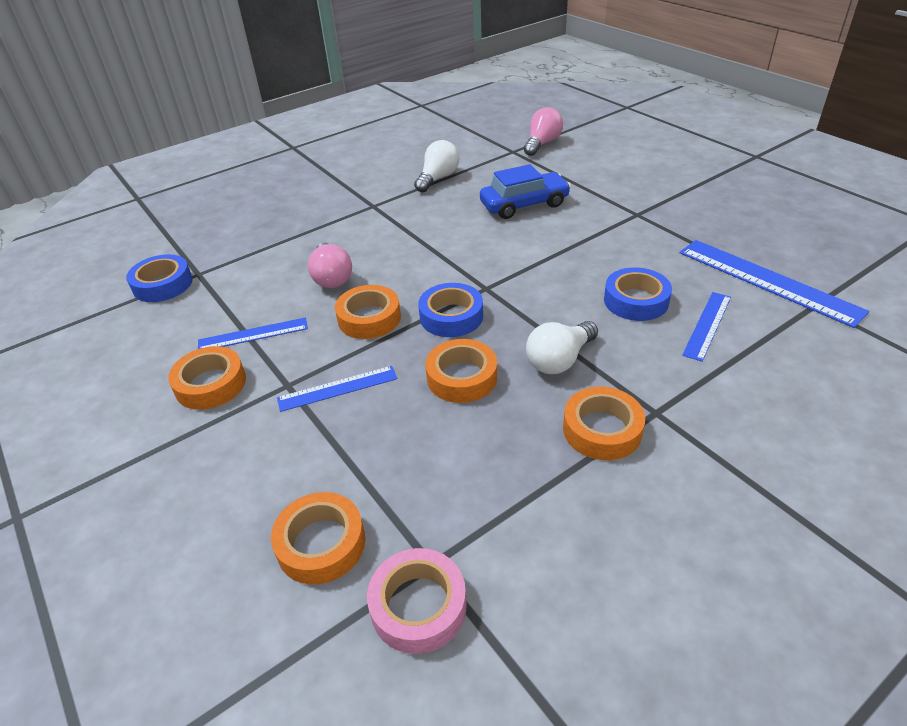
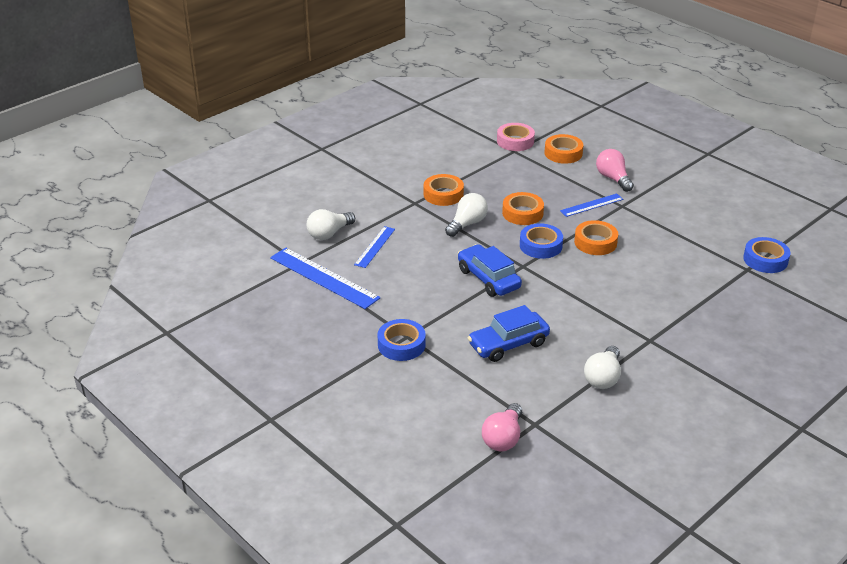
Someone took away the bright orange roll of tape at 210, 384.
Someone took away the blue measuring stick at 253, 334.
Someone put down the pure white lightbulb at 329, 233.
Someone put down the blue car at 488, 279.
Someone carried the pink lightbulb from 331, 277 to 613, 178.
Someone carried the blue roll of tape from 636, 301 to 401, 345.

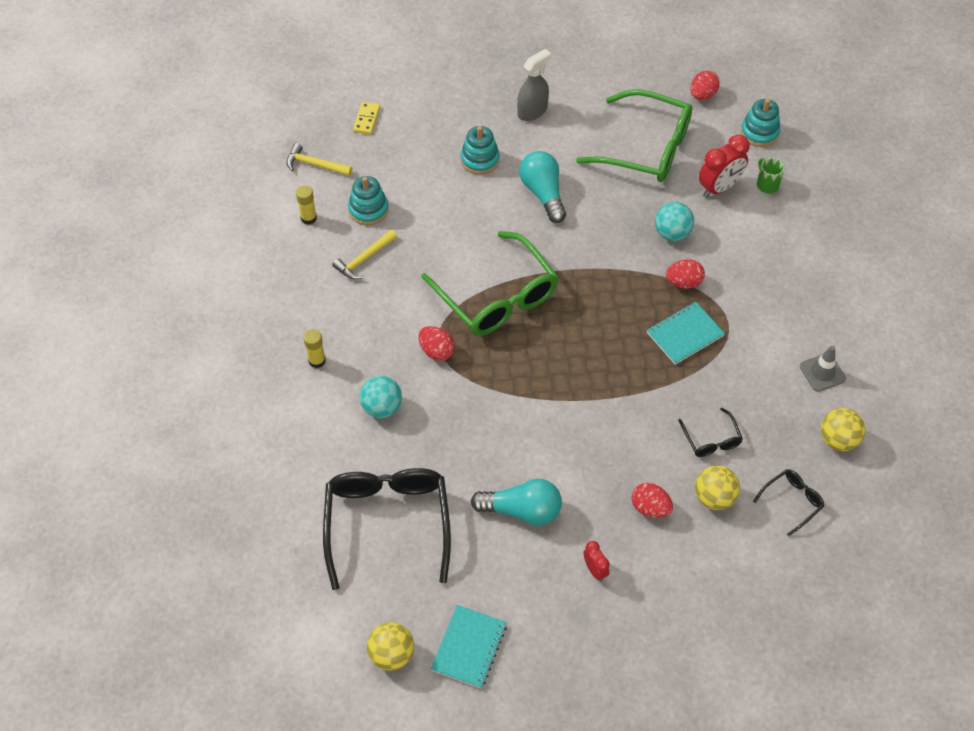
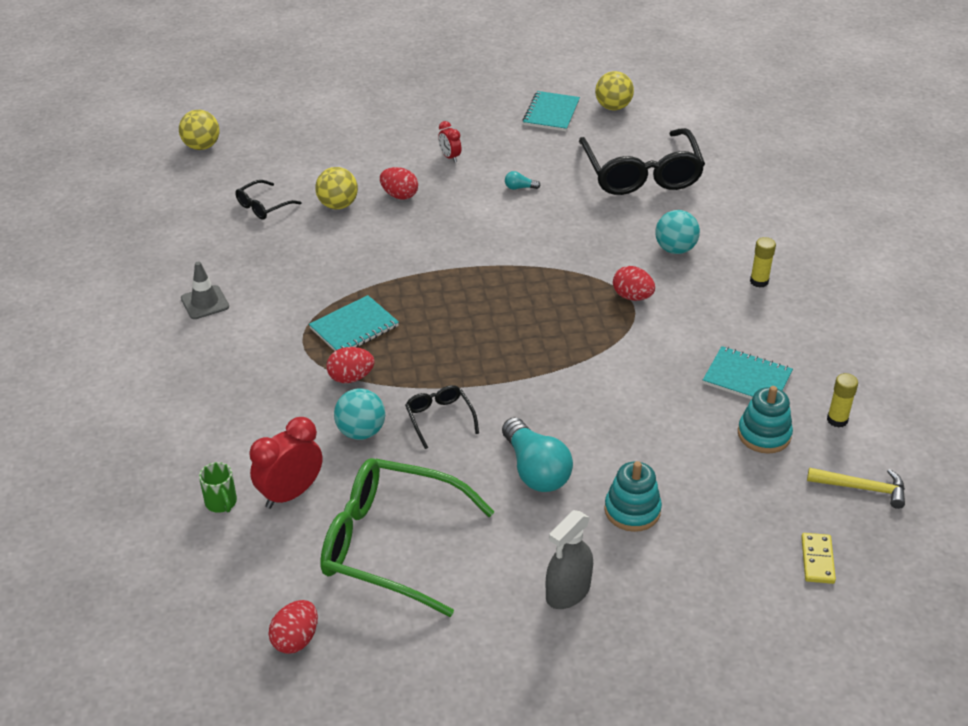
Someone took away the leaf-green eyeglasses at 497, 296.
Someone took away the aqua stacking rings at 759, 133.
Someone carried the black eyeglasses from 711, 439 to 439, 418.
Someone carried the yellow ball from 838, 440 to 201, 146.
Someone swapped the yellow carpenter's hammer at 364, 259 for the aqua notepad at 747, 378.
Someone scaled the aqua lightbulb at 522, 510 by 0.42.

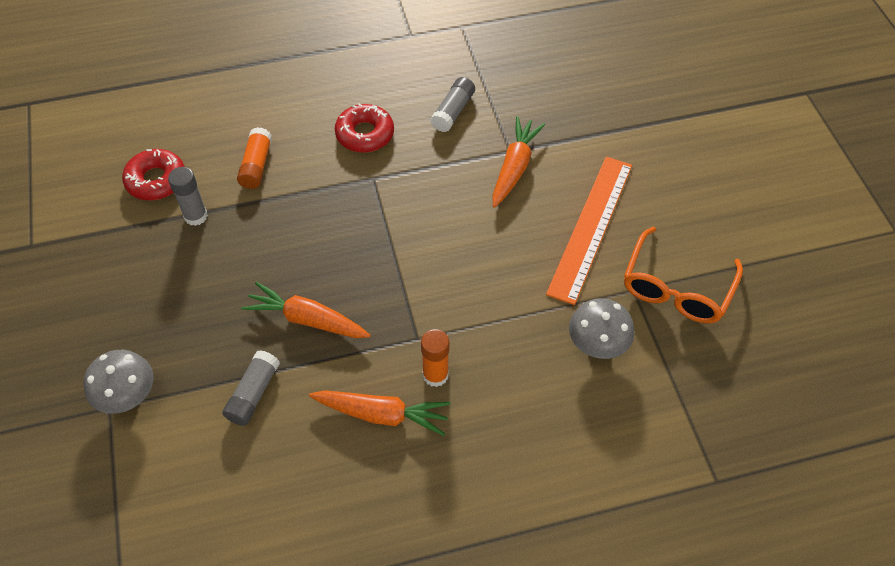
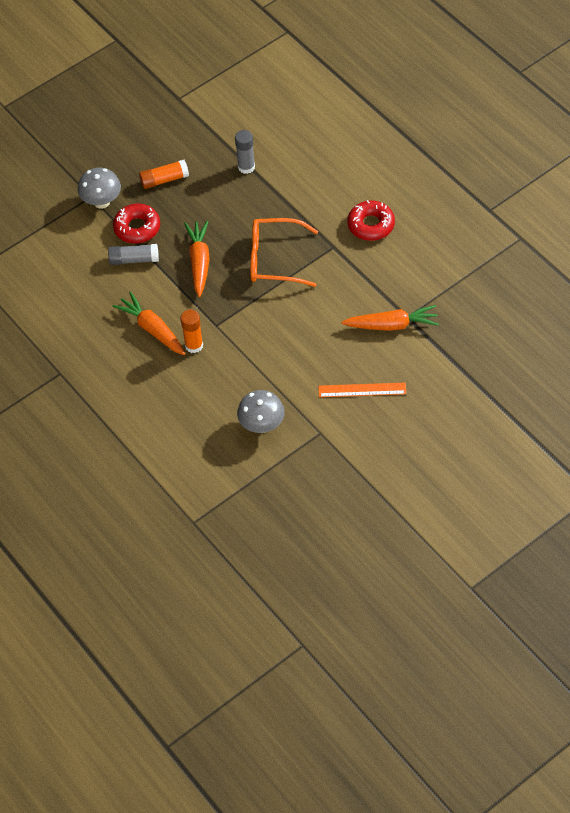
Someone took away the grey glue stick at 453, 111.
Someone carried the crimson doughnut from 156, 180 to 137, 228.
Someone carried the bright orange glue stick from 256, 165 to 164, 180.
Someone carried the bright orange eyeglasses from 676, 288 to 275, 259.
Someone rotated the bright orange toy carrot at 382, 414 by 150 degrees clockwise.
Someone scaled the bright orange measuring stick at 591, 227 by 0.59.

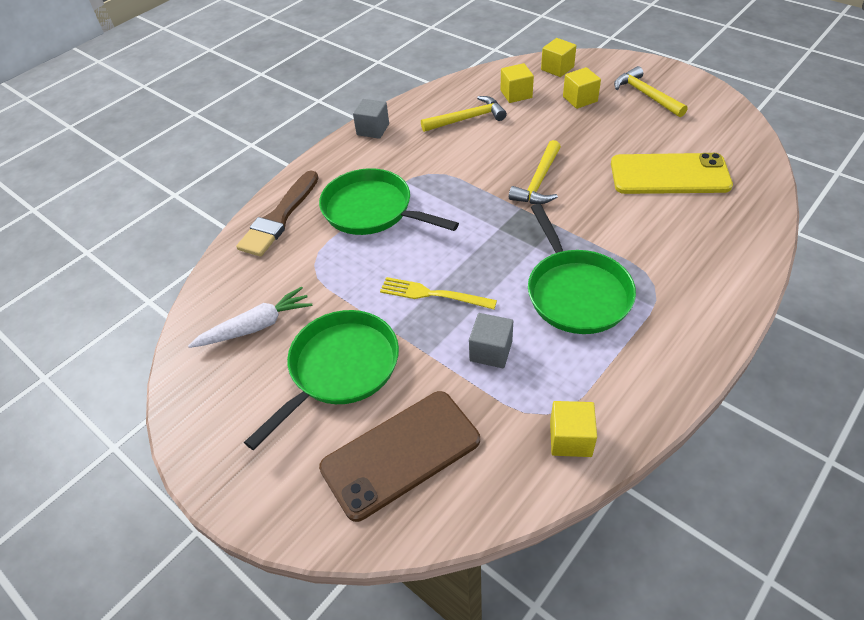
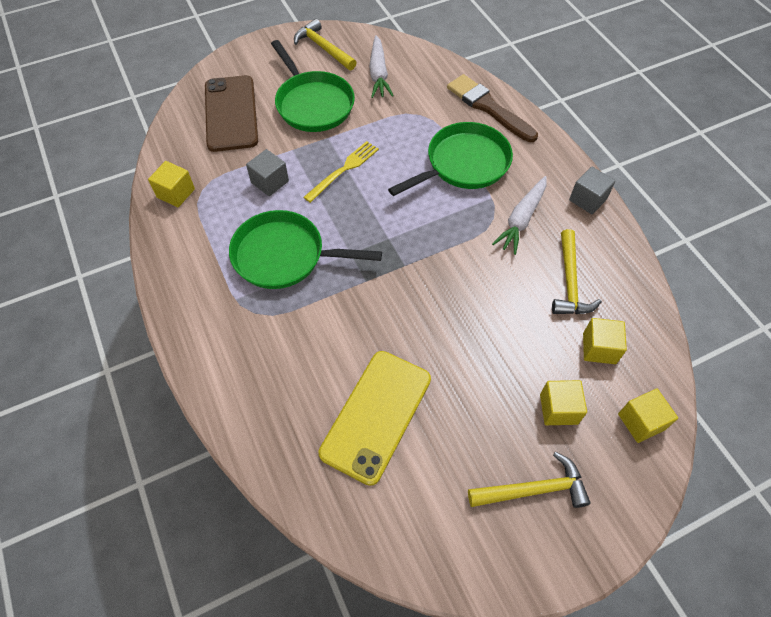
Someone put down the pure white toy carrot at 521, 219.
Someone carried the yellow carpenter's hammer from 538, 182 to 323, 48.

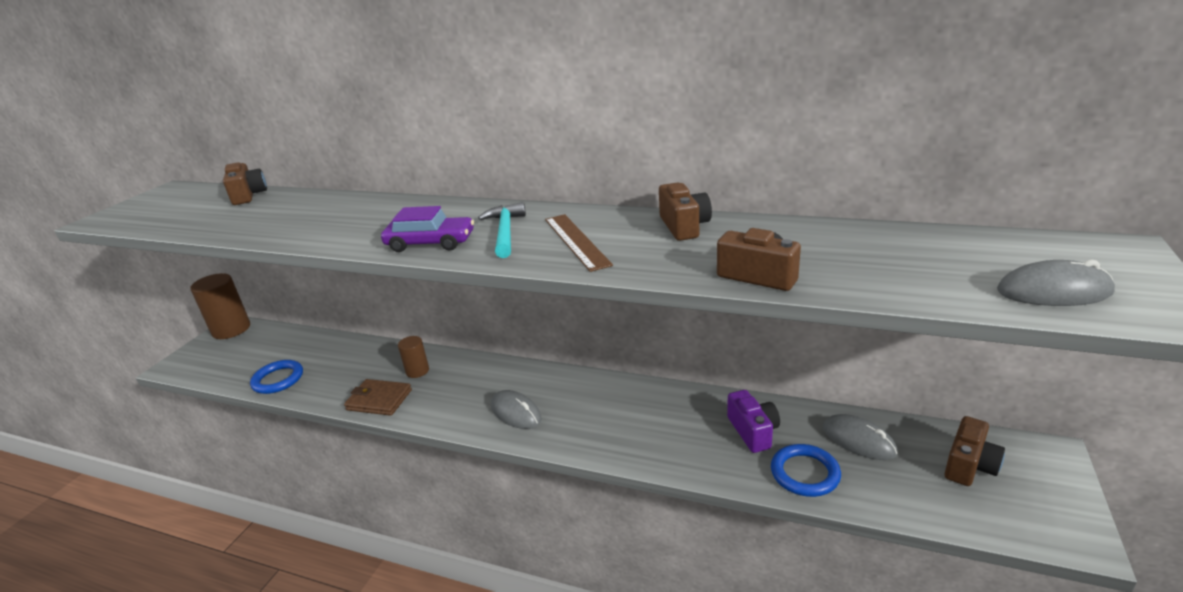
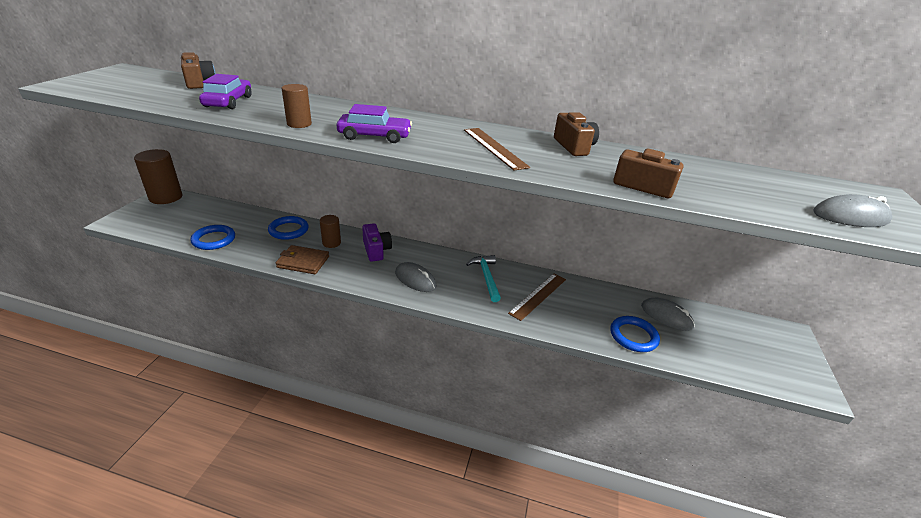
Someone took away the dark brown photo camera at 969, 465.
Someone put down the royal purple car at 228, 102.
Someone put down the blue torus at 288, 230.
Someone put down the dark brown cylinder shape at 299, 124.
Someone put down the dark brown measuring stick at 538, 296.
Someone carried the aqua carpenter's hammer from 505, 232 to 486, 277.
Someone carried the royal purple photo camera from 753, 431 to 376, 250.

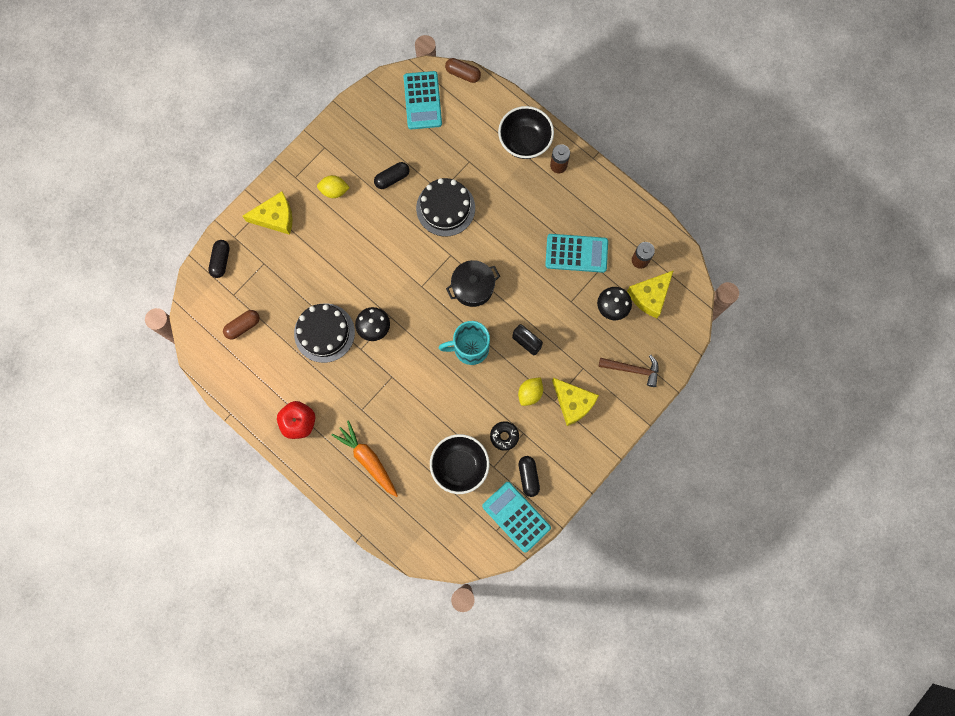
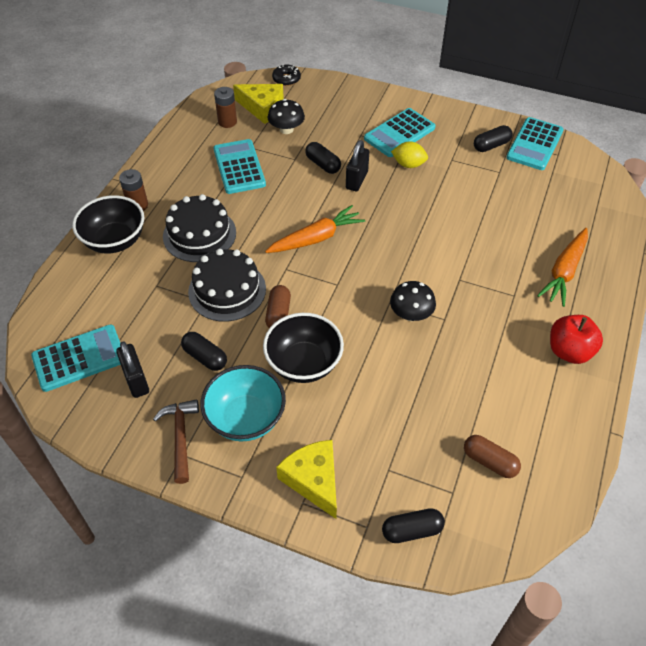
Someone took away the aqua coffee mug at 470, 348.
Someone put down the black small lock at 136, 380.
Someone put down the black pill at 323, 164.
Someone carried the black cake from 324, 333 to 199, 234.
Someone carried the black bowl from 460, 466 to 304, 363.
Someone carried the dark brown pill from 463, 74 to 278, 314.
Someone carried the black doughnut from 504, 436 to 286, 79.
Someone carried the dark brown carpenter's hammer from 632, 369 to 180, 437.
Someone swapped the yellow citrus fruit at 334, 191 for the aqua bowl at 246, 418.
Someone swapped the black cooking pot at 473, 287 for the bright orange toy carrot at 316, 238.
Someone swapped the yellow piece of cheese at 573, 403 for the aqua calculator at 399, 133.

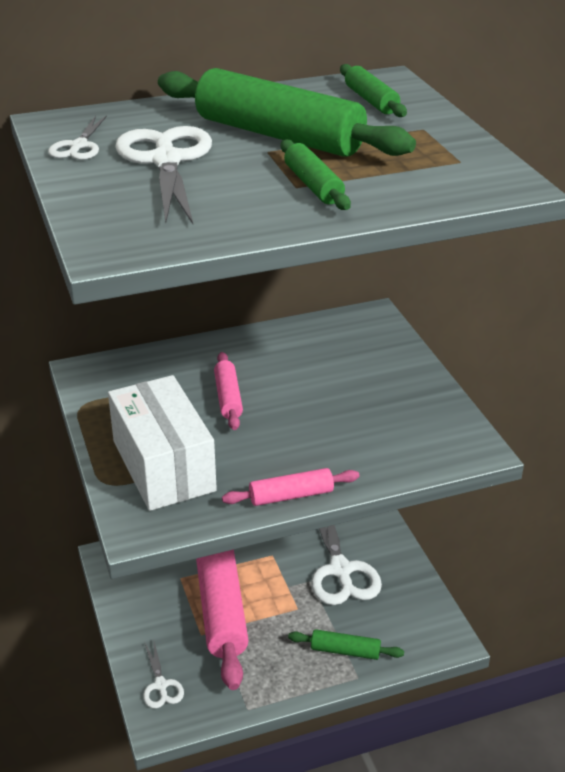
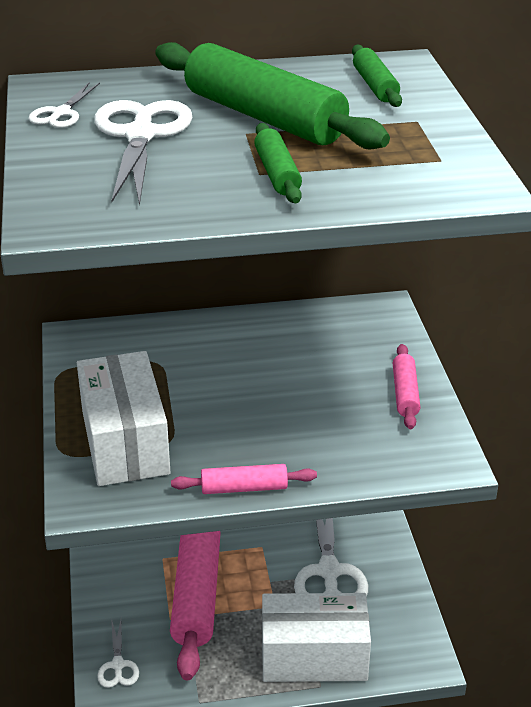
Someone carried the pink pastry roller from 228, 398 to 405, 393.
Someone swapped the leaf-green pastry roller at 345, 650 for the pure white parcel at 314, 656.

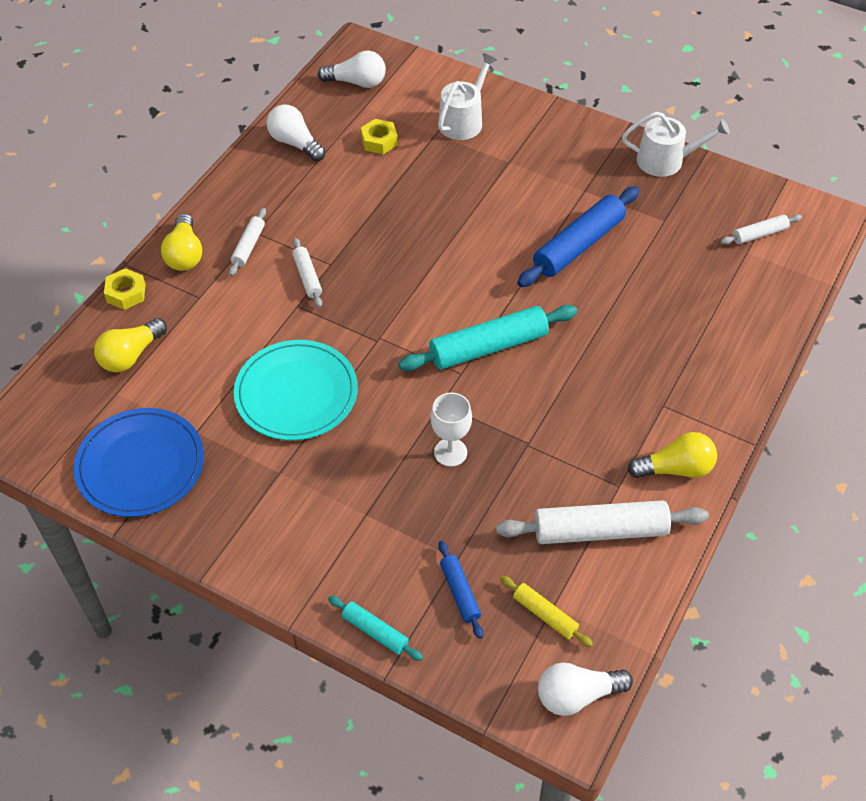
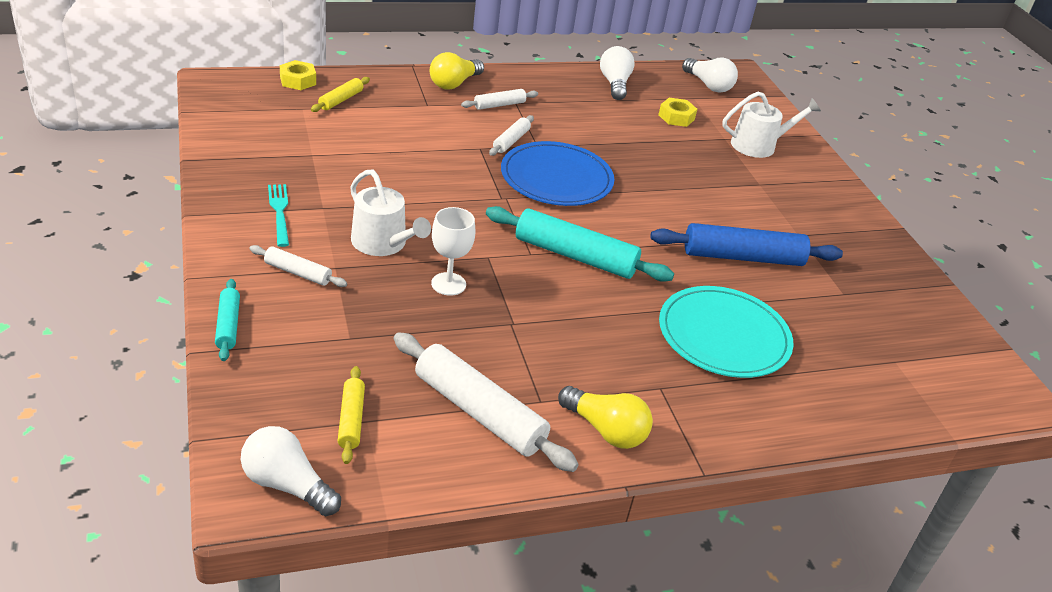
Someone took away the blue pastry roller at 460, 592.
Someone put down the aqua fork at 279, 212.
Someone carried the blue plate from 140, 465 to 556, 178.
Someone carried the yellow hex nut from 126, 293 to 298, 81.
Someone carried the aqua plate from 296, 393 to 723, 336.
Someone carried the pure white watering pot from 666, 160 to 383, 243.
Someone carried the pure white pastry roller from 759, 234 to 298, 273.
Someone swapped the yellow lightbulb at 131, 355 for the yellow pastry roller at 341, 100.

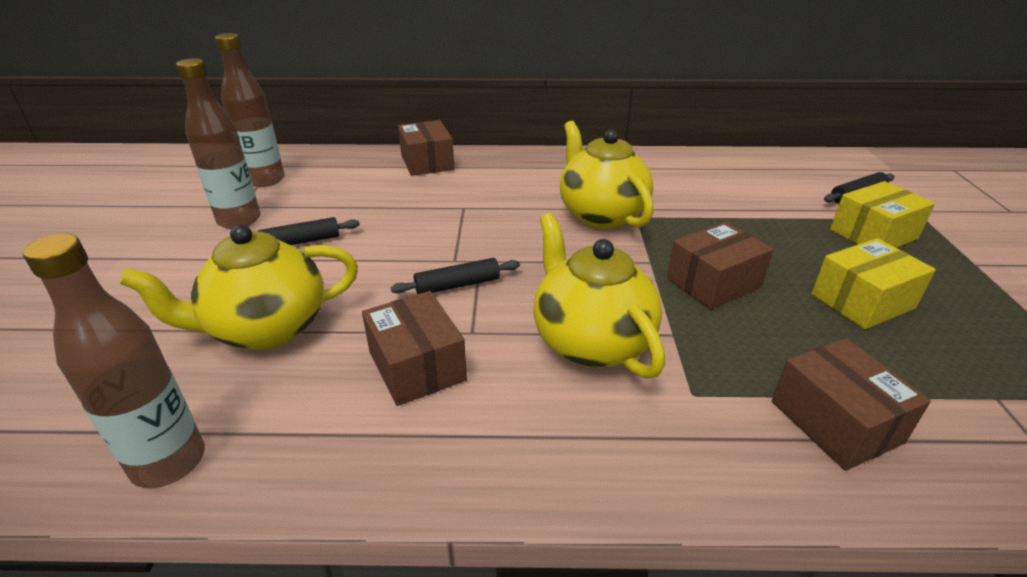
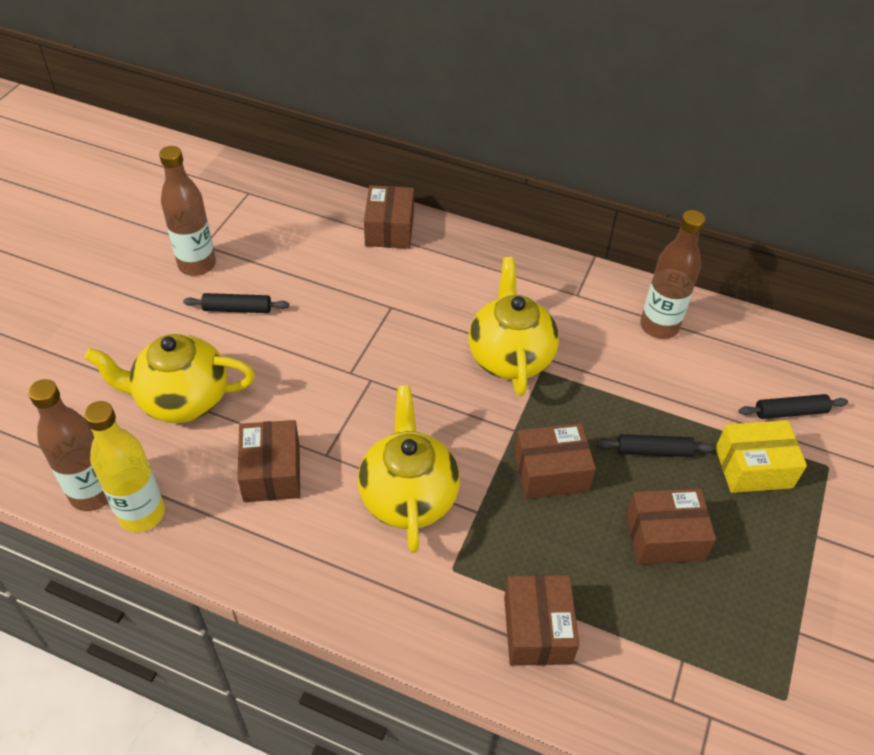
Someone put down the yellow drink bottle at 142, 514.
Someone carried the dark brown drink bottle from 265, 180 to 659, 326.
Someone carried the black pastry roller from 457, 285 to 653, 451.
Someone repainted the yellow parcel at 862, 301, which became the dark brown parcel at 664, 537.

